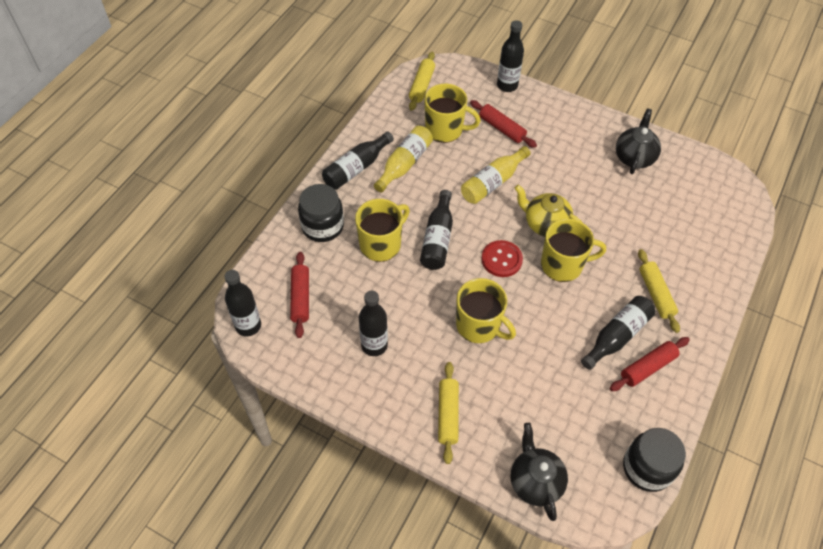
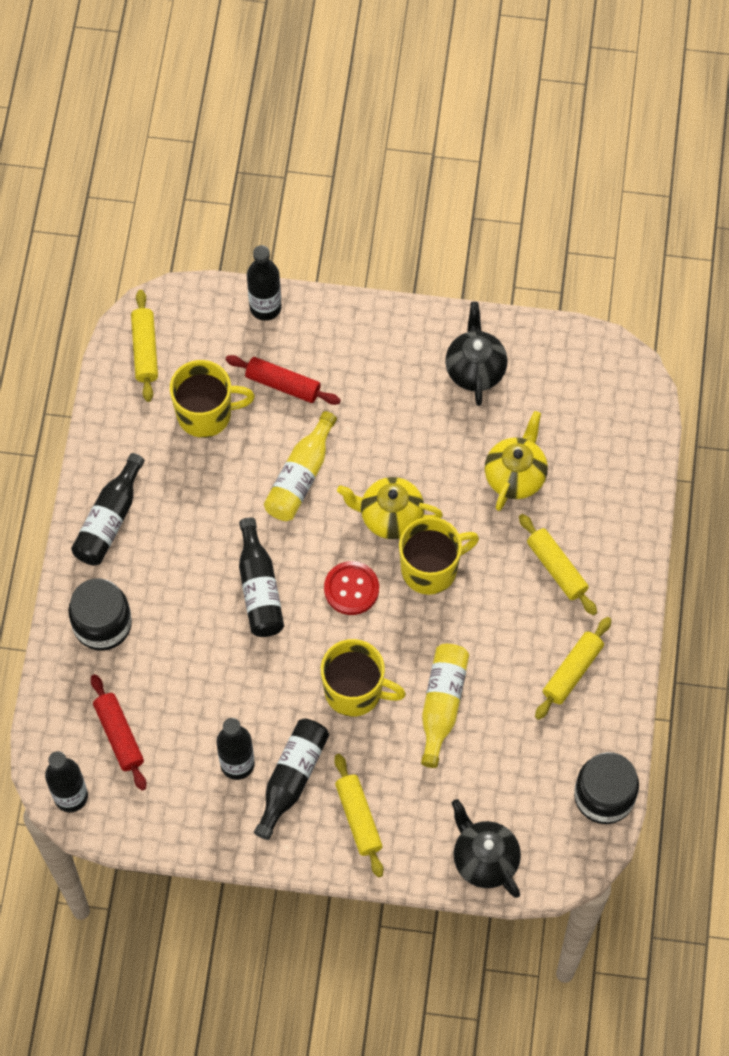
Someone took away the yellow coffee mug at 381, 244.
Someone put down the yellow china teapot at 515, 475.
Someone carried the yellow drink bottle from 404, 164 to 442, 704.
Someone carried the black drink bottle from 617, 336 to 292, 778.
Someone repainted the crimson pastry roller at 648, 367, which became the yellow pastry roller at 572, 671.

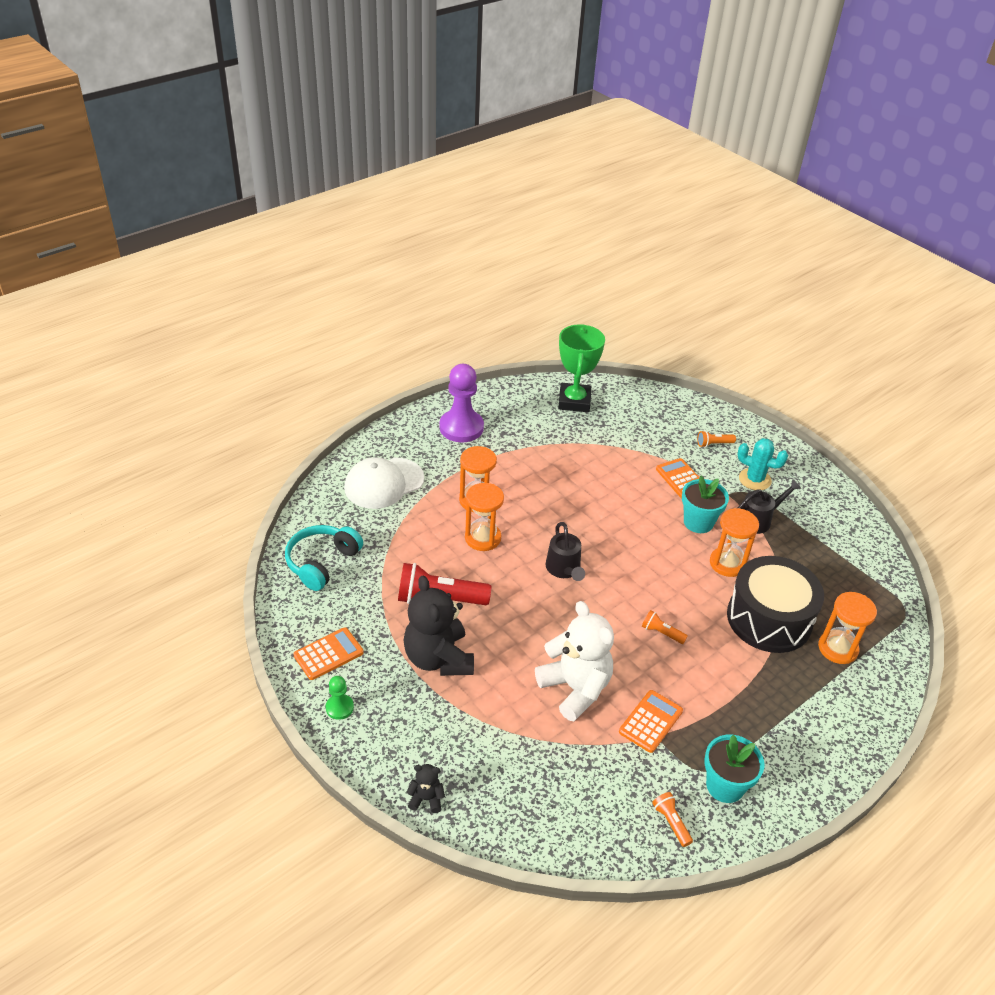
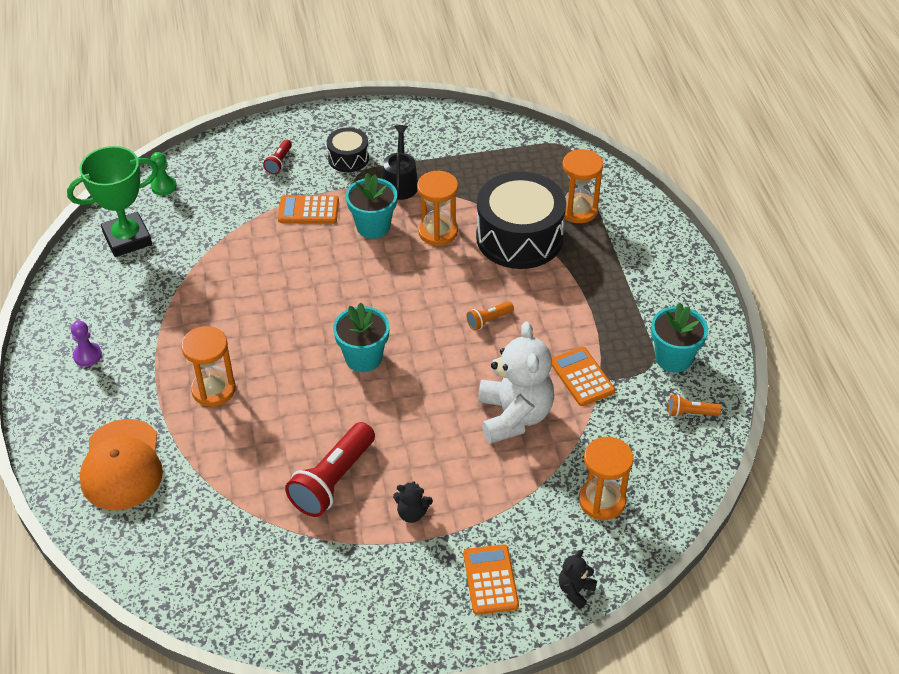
Someone took away the aqua headset at 322, 562.
Someone carried the bright orange calculator from 328, 654 to 490, 580.
Someone carried the leaf-green game pawn from 339, 707 to 164, 186.
Someone carried the bright orange sand timer from 483, 538 to 602, 501.
Someone swapped the black watering pot at 564, 570 for the aqua flower pot at 363, 358.
Someone swapped the aqua cactus at 754, 479 for the black drum at 348, 158.
Someone repainted the pure white peaked cap at 384, 483, which became the bright orange peaked cap at 122, 465.
Someone repainted the bright orange pocket torch at 714, 444, which became the crimson pocket torch at 279, 162.
Someone rotated the pure white stuffed bear at 575, 688 by 90 degrees clockwise.
Someone rotated the leaf-green trophy at 574, 401 by 60 degrees counterclockwise.
Someone scaled the black stuffed bear at 438, 658 by 0.44.
Someone scaled the royal purple game pawn at 461, 427 by 0.48.

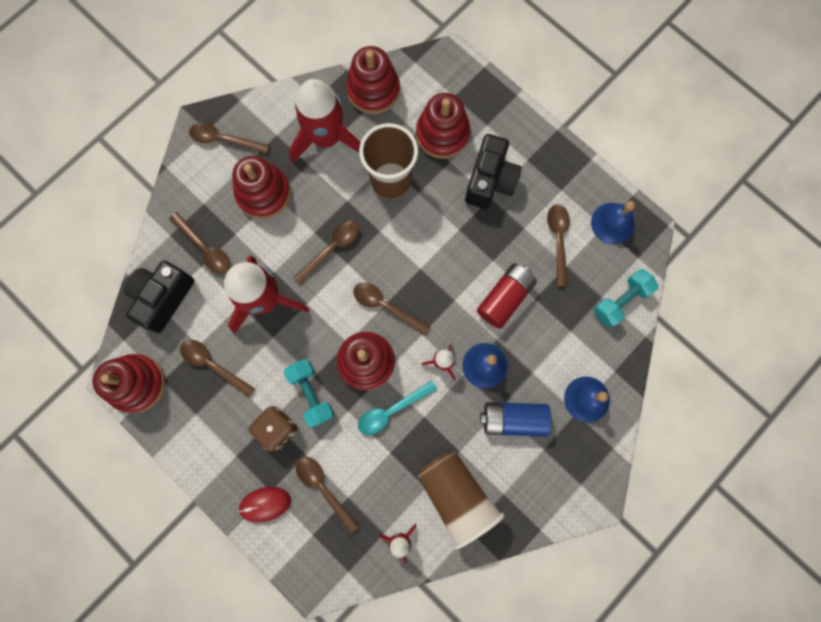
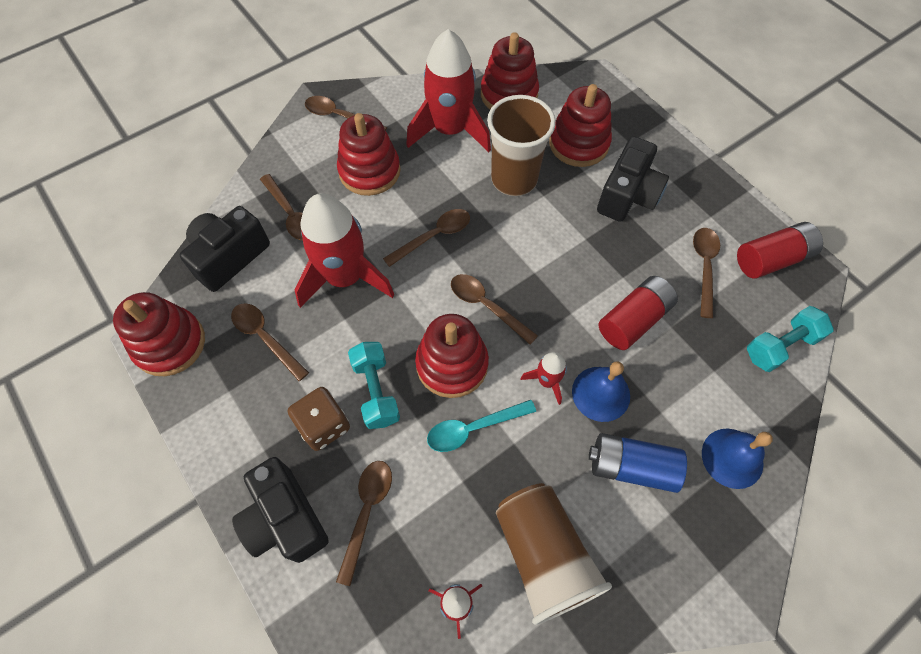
Someone swapped the crimson mouse at 265, 504 for the black photo camera at 285, 519.
Someone swapped the blue bell at 612, 223 for the crimson battery at 772, 259.
Someone rotated the dark brown spoon at 324, 488 by 45 degrees clockwise.

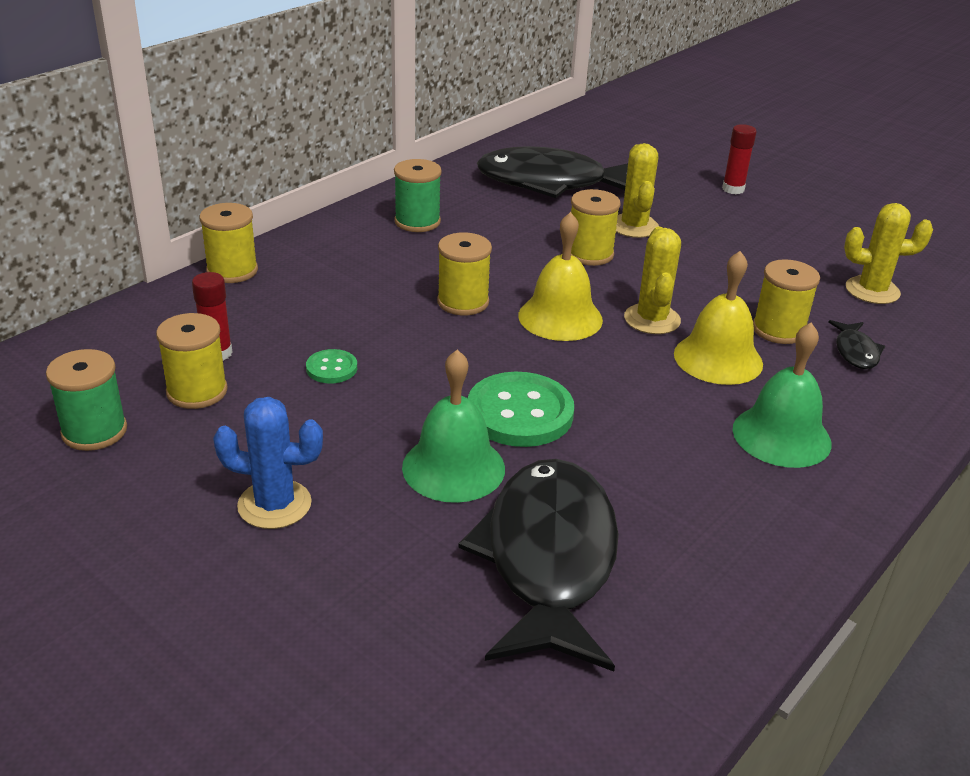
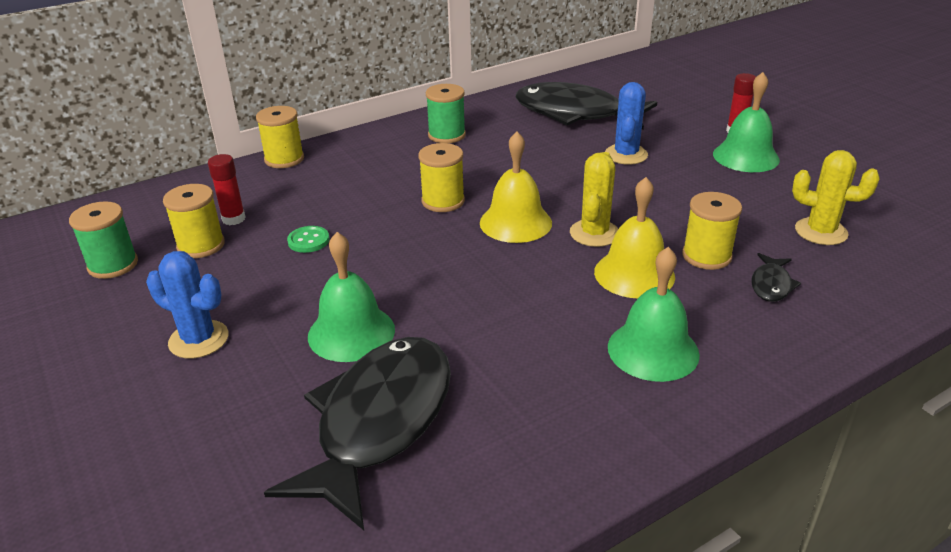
Someone took away the leaf-green sewing button at 520, 413.
Someone took away the yellow reel of thread at 589, 254.
Someone put down the leaf-green bell at 746, 156.
Someone repainted the yellow cactus at 634, 226, which became the blue cactus at 626, 155.

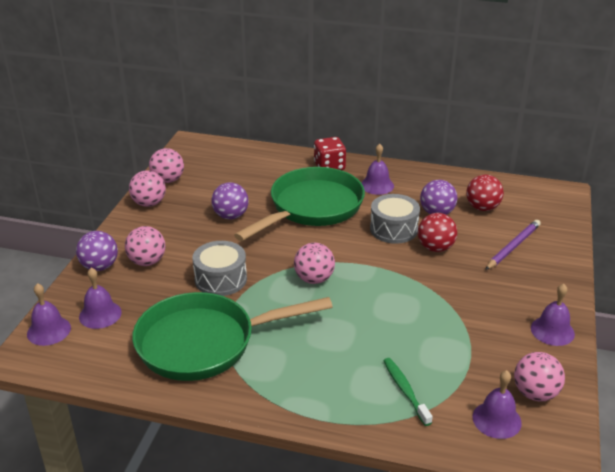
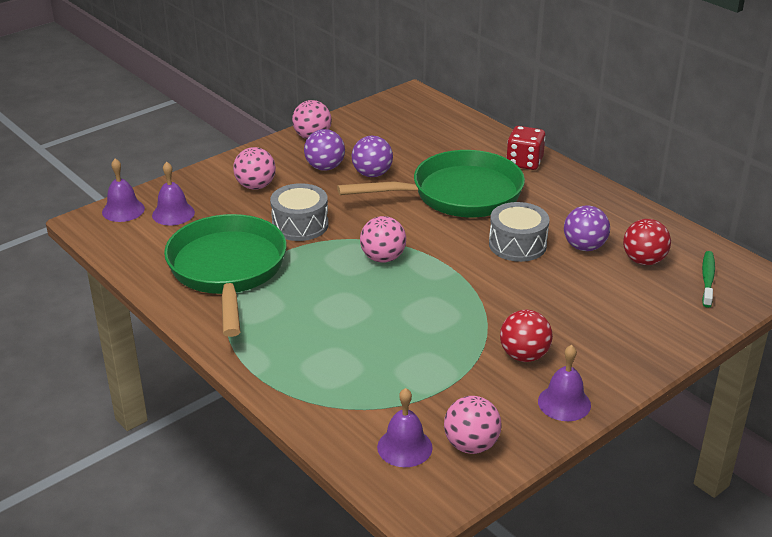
Someone took away the pink ball at 168, 180.
Someone took away the royal purple bell at 377, 185.
Someone took away the royal purple pencil at 513, 247.
Someone carried the royal purple ball from 100, 267 to 325, 167.
Someone carried the leaf-green dental brush from 405, 390 to 707, 279.
Someone carried the crimson ball from 435, 248 to 524, 355.
Someone rotated the leaf-green skillet at 204, 343 by 60 degrees clockwise.

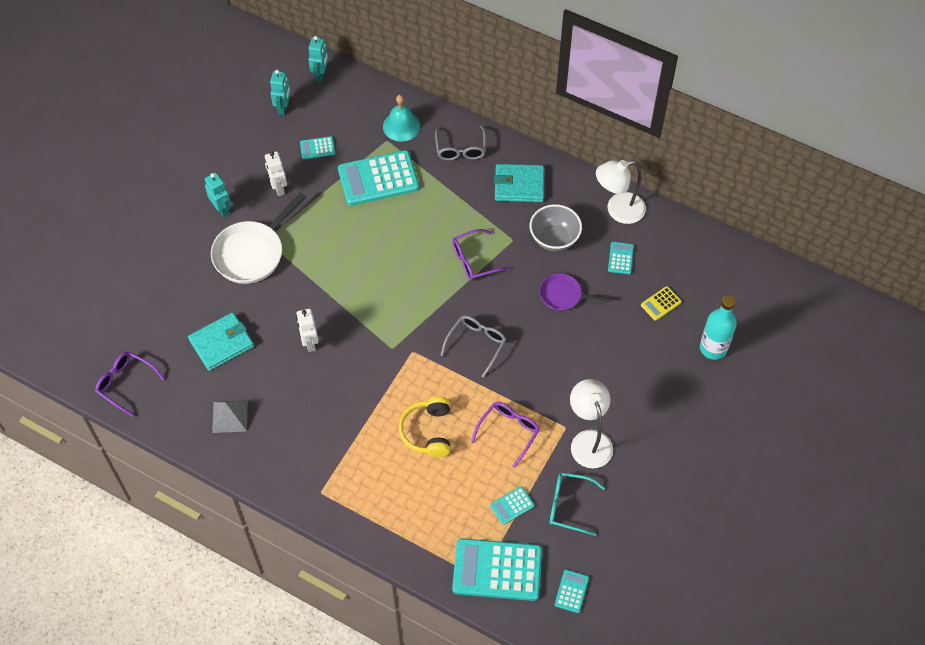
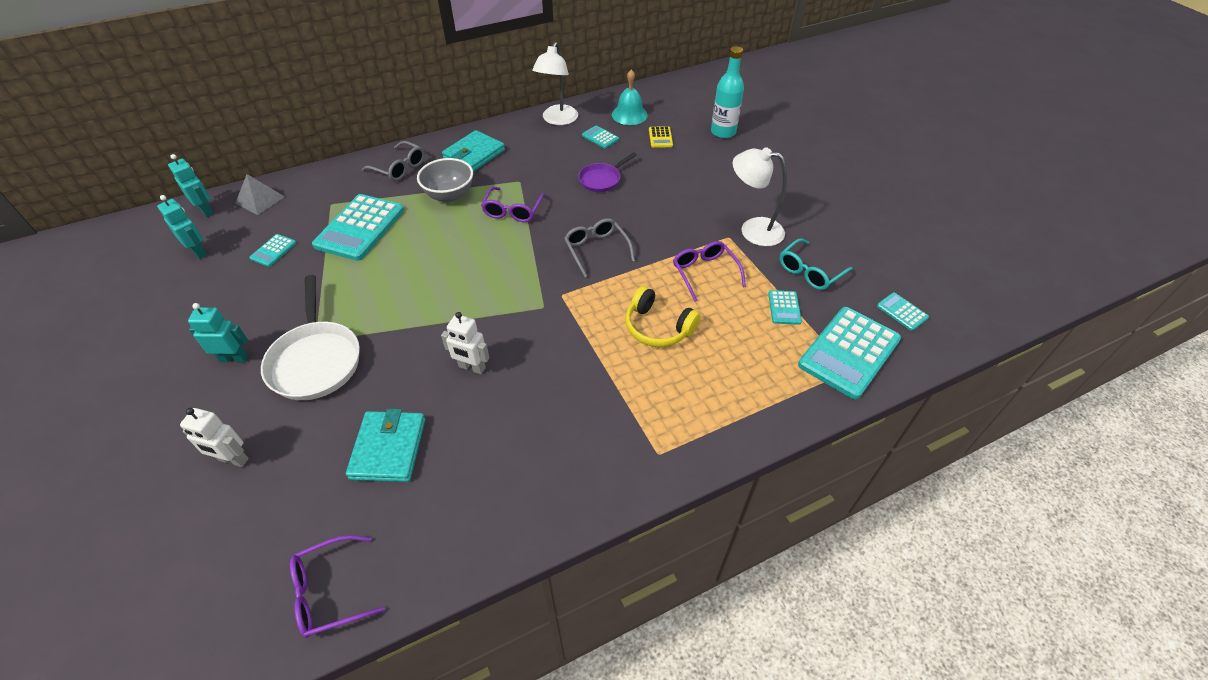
Someone carried the grey pyramid shape from 230, 416 to 260, 200.
Someone carried the pure white toy robot from 278, 188 to 233, 460.
Someone carried the aqua bell from 401, 126 to 629, 115.
Someone carried the grey bowl from 554, 239 to 449, 195.

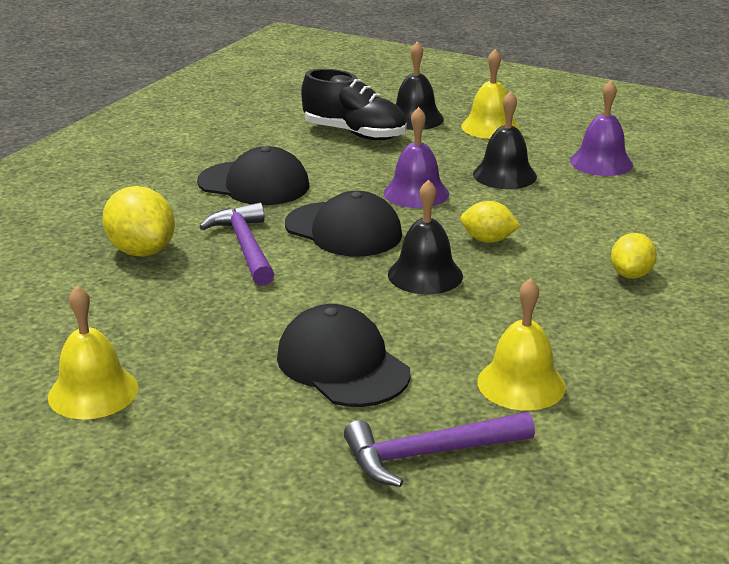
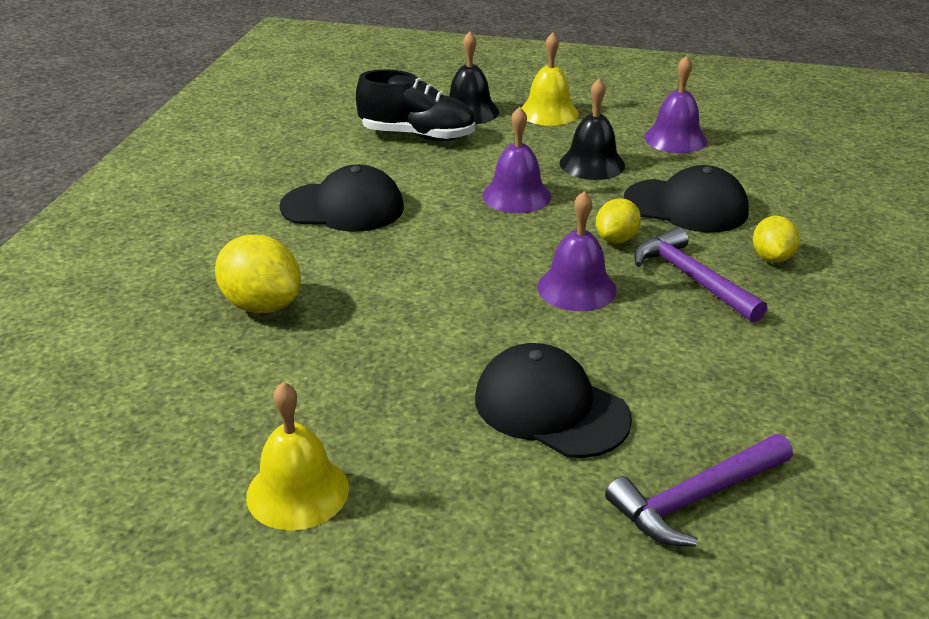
Someone took away the yellow bell at 521, 384.
Someone carried the royal purple carpenter's hammer from 245, 246 to 692, 279.
Someone carried the black peaked cap from 343, 230 to 686, 206.
Someone repainted the black bell at 425, 275, which became the royal purple bell at 576, 288.
Someone rotated the yellow citrus fruit at 488, 240 by 60 degrees counterclockwise.

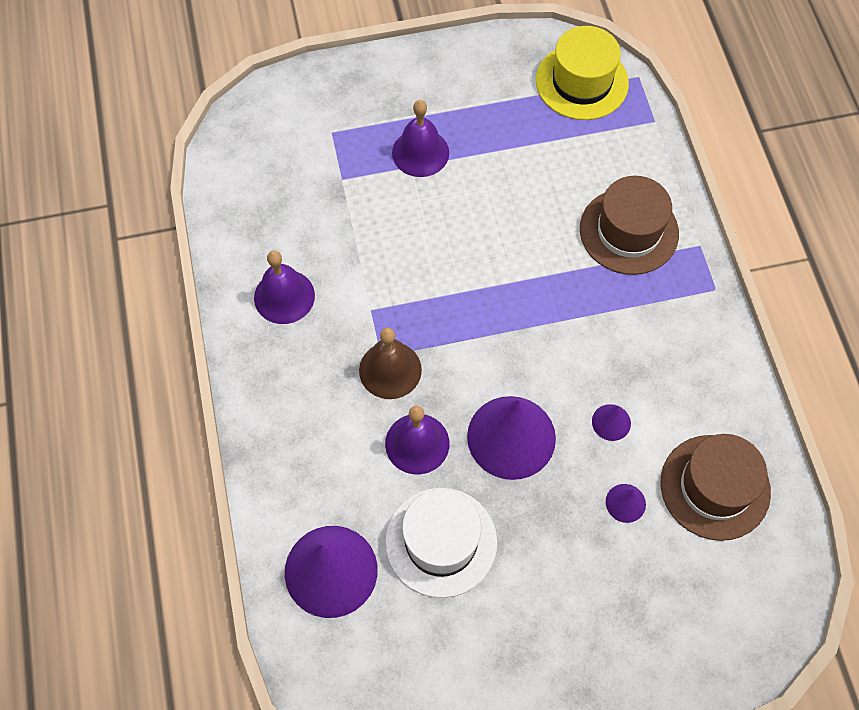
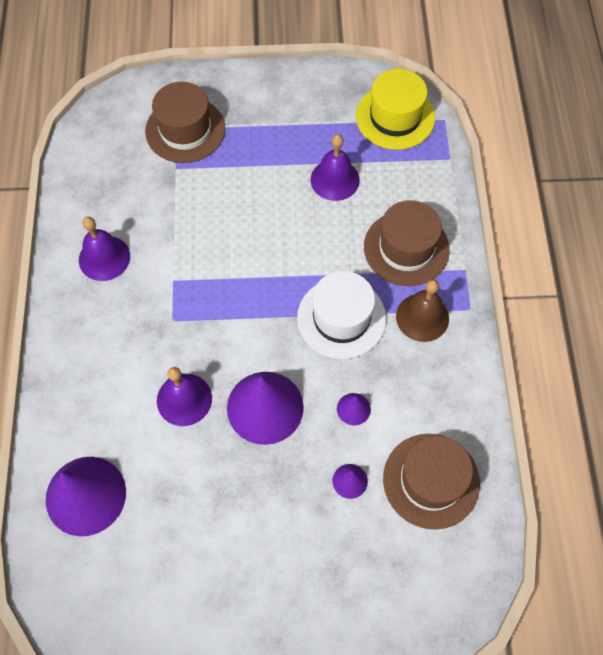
Someone put down the dark brown tall hat at 185, 130.
Someone carried the dark brown bell from 390, 370 to 422, 317.
Someone carried the pure white tall hat from 441, 542 to 341, 318.
Someone carried the royal purple bell from 420, 152 to 335, 179.

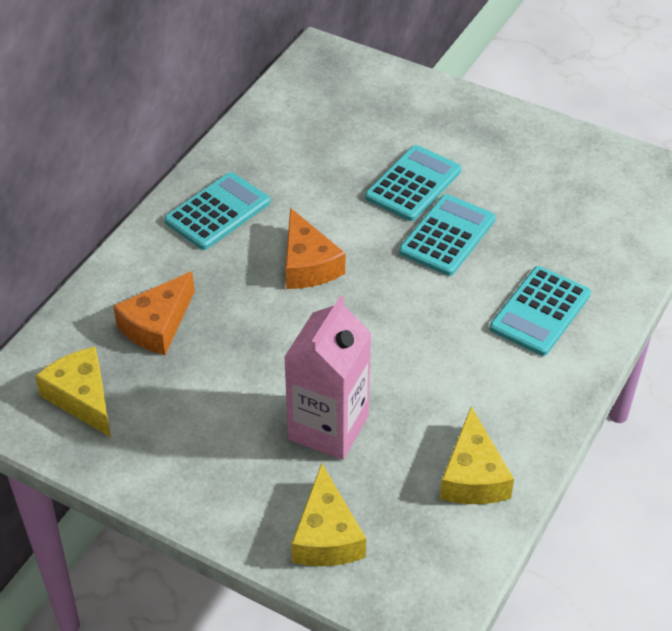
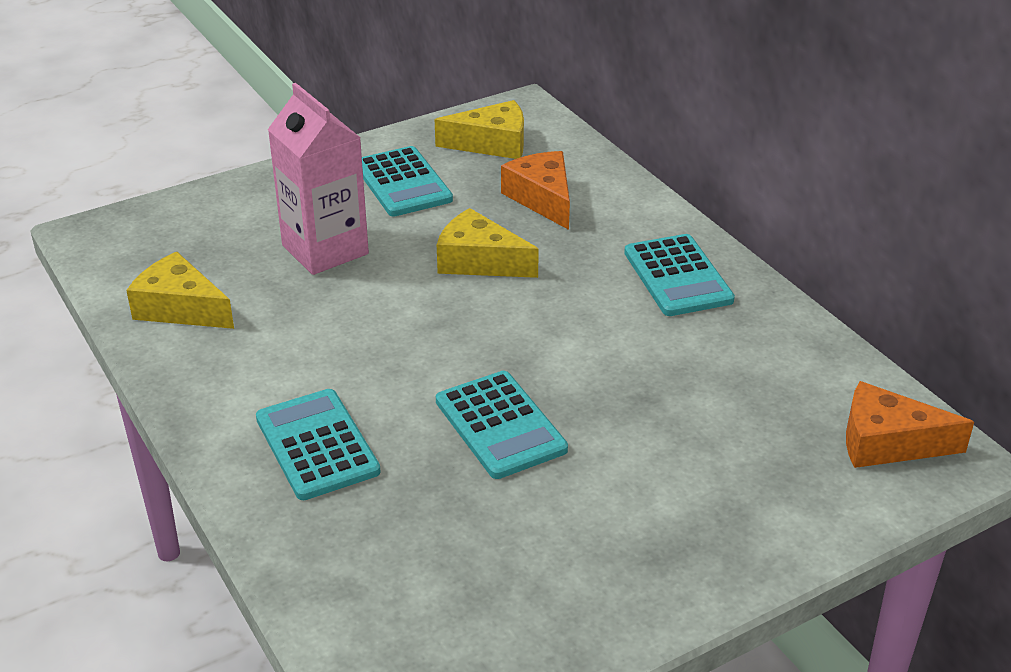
Someone carried the bright orange piece of cheese from 308, 264 to 887, 442.
Someone carried the yellow piece of cheese from 326, 535 to 479, 261.
Someone carried the aqua calculator from 413, 184 to 403, 183.

